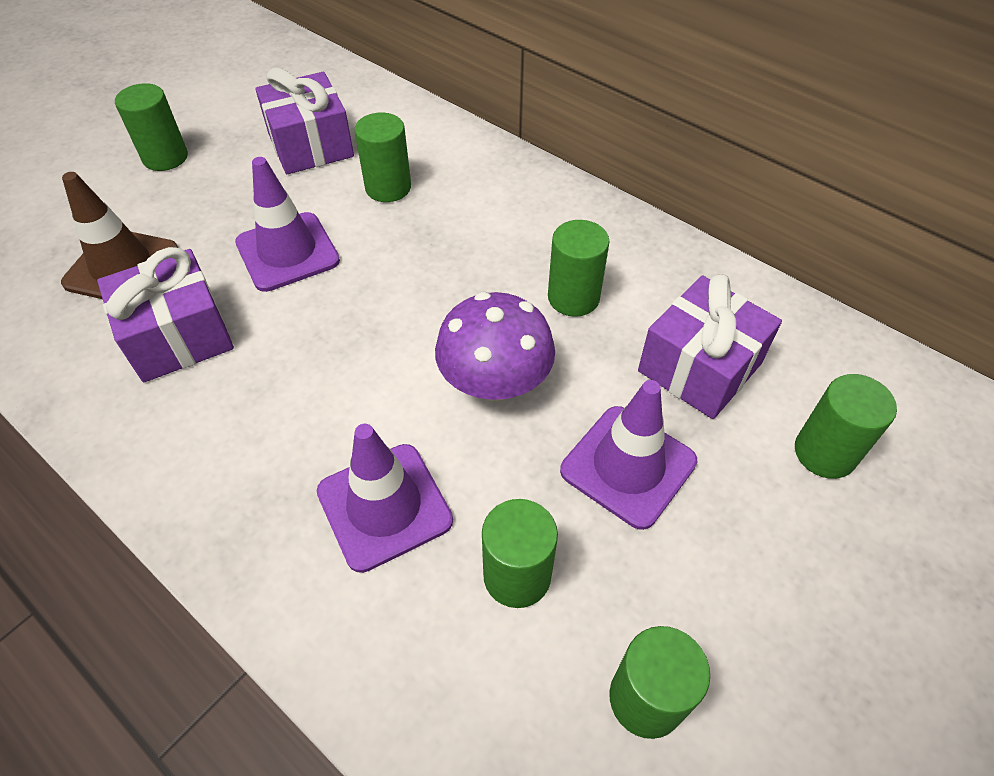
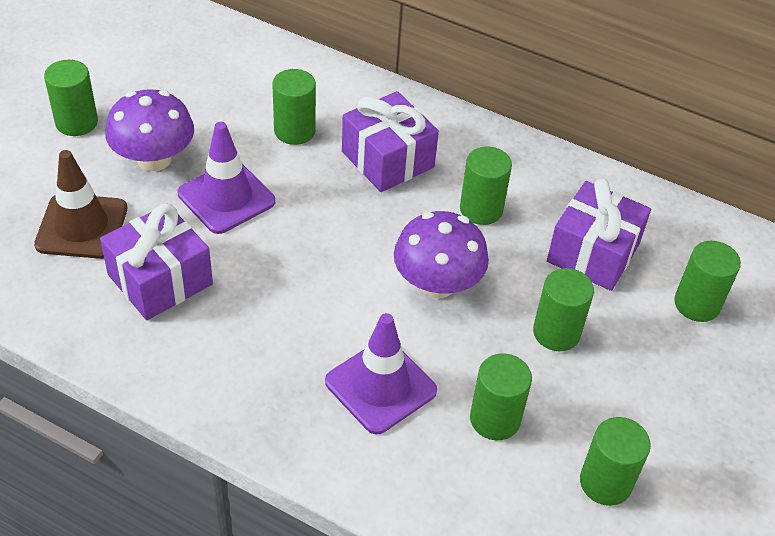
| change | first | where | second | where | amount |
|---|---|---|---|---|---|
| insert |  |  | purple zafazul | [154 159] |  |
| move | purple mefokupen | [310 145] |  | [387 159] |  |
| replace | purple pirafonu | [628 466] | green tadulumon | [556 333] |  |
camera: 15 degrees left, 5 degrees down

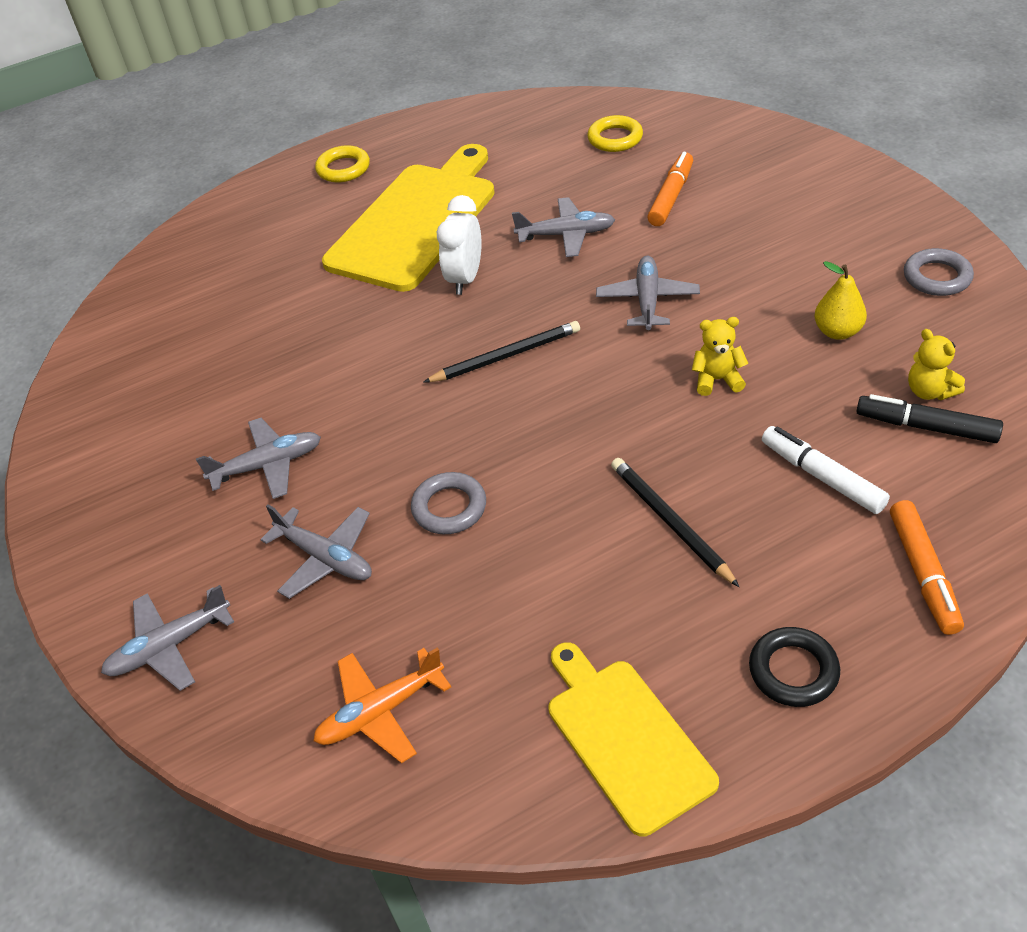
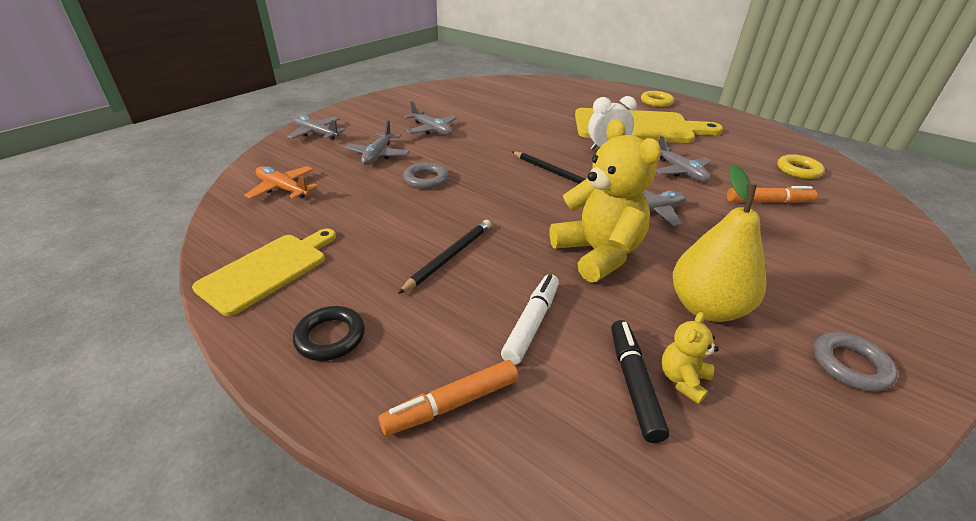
| change | first | where | second | where | amount |
|---|---|---|---|---|---|
| resize | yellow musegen | [717 380] |  | [597 254] | x2.21 |
| resize | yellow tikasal | [837 331] |  | [706 308] | x1.80 |
camera: 60 degrees right, 10 degrees down

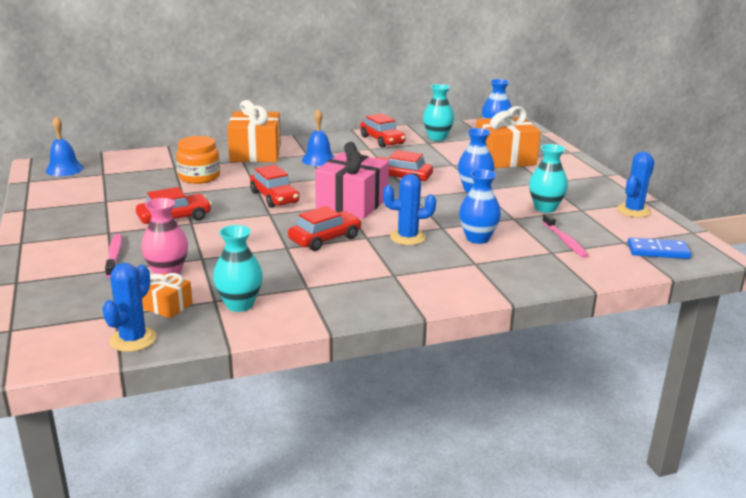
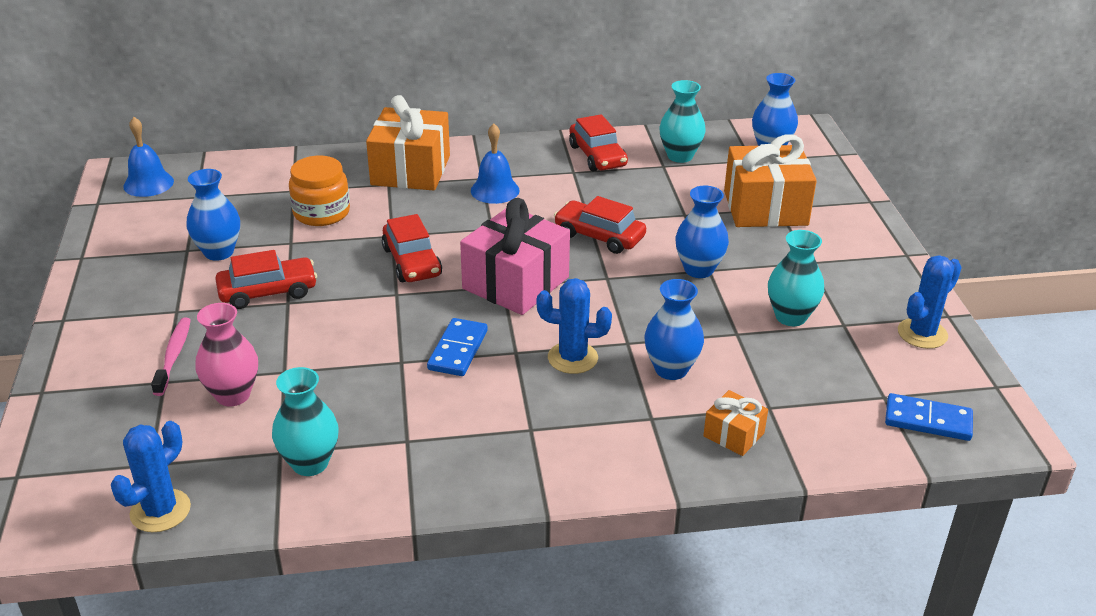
| change | first | where | second | where | amount |
|---|---|---|---|---|---|
| insert |  |  | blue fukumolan | [219 252] |  |
| replace | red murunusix | [325 239] | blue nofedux | [458 350] |  |
| move | orange mefokupen | [168 306] |  | [733 435] |  |
| delete | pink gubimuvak | [565 241] |  |  |  |
camera: 10 degrees right, 10 degrees up

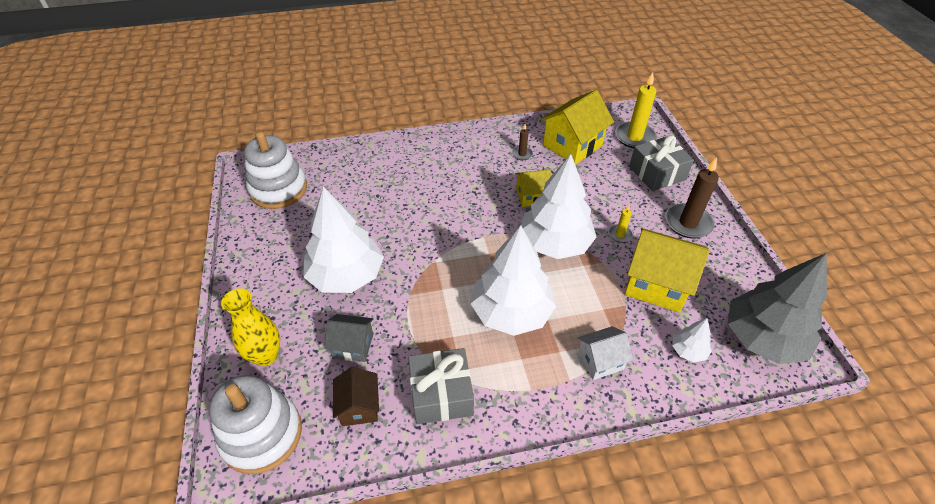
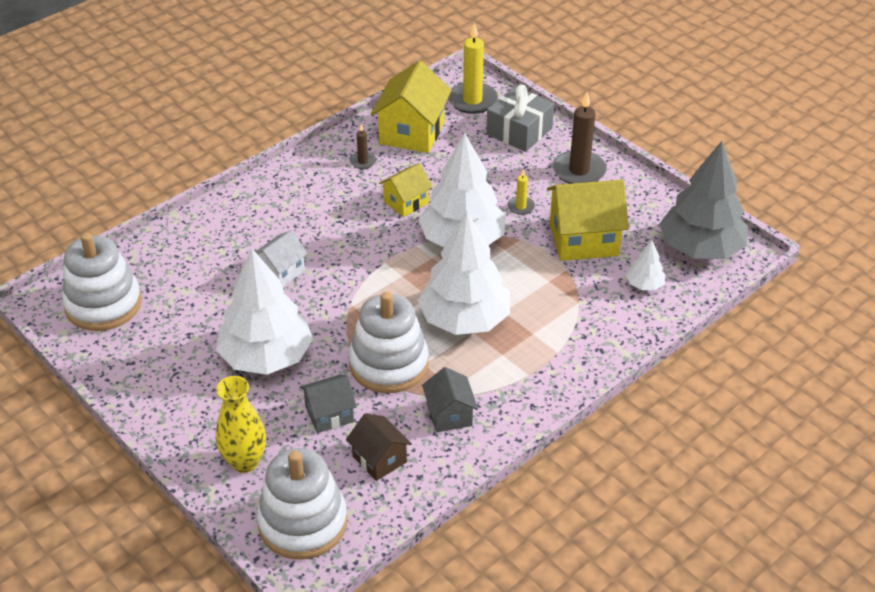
| change | first | where | second | where | amount |
|---|---|---|---|---|---|
| move | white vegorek | [600 361] |  | [281 272] |  |
| insert |  |  | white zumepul | [389 364] |  |
| replace | grey mefokupen | [441 394] | grey vegorek | [449 415] |  |
camera: 30 degrees left, 5 degrees down

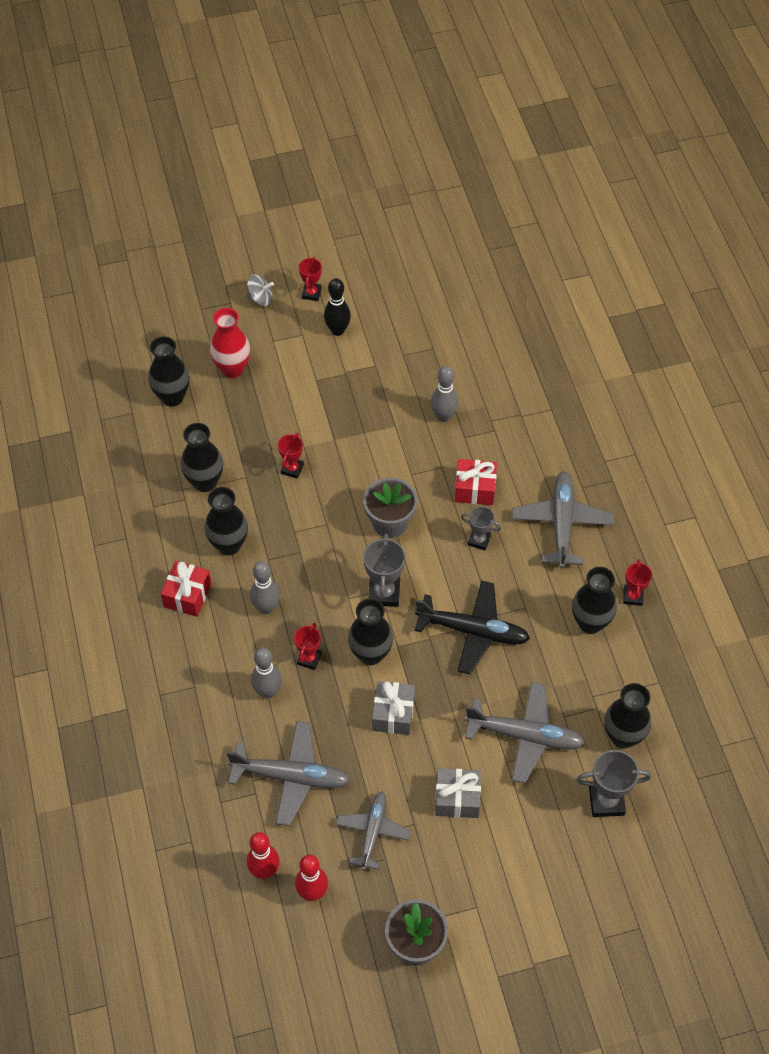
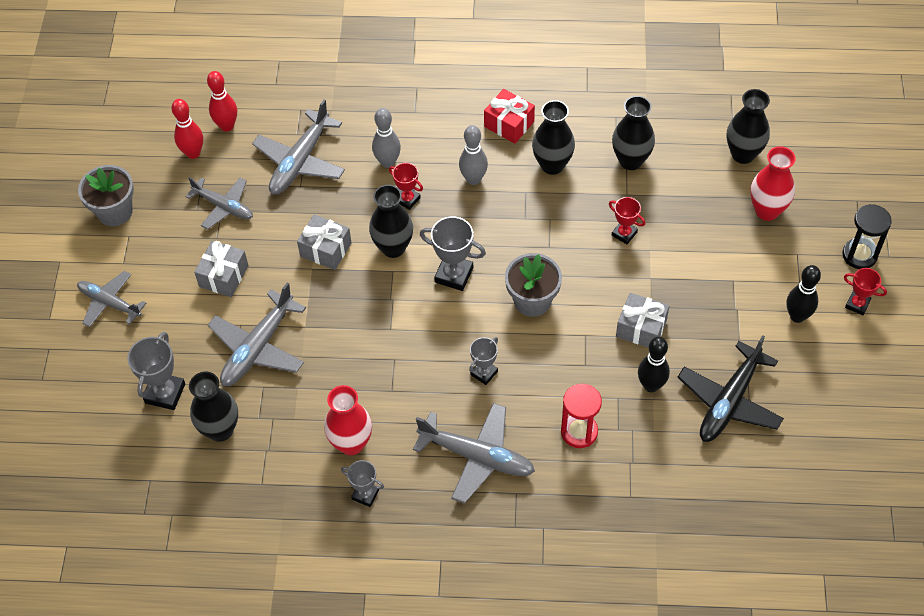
| change | first | where | second | where | amount |
|---|---|---|---|---|---|
| insert |  |  | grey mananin | [110 303] |  |
| recolor | black fukumolan | [590 623] | red fukumolan | [351 443] |  |
| recolor | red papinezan | [633 596] | grey papinezan | [365 494] |  |
| insert |  |  | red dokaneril | [579 432] |  |
| insert |  |  | grey mefokupen | [641 328] |  |
| recolor | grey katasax | [443 416] | black katasax | [651 385] |  |
| move | black mananin | [472 631] |  | [729 401] |  |
| replace | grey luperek | [260 299] | black dokaneril | [859 255] |  |
| delete | red mefokupen | [475 489] |  |  |  |
camera: 110 degrees right, 0 degrees up

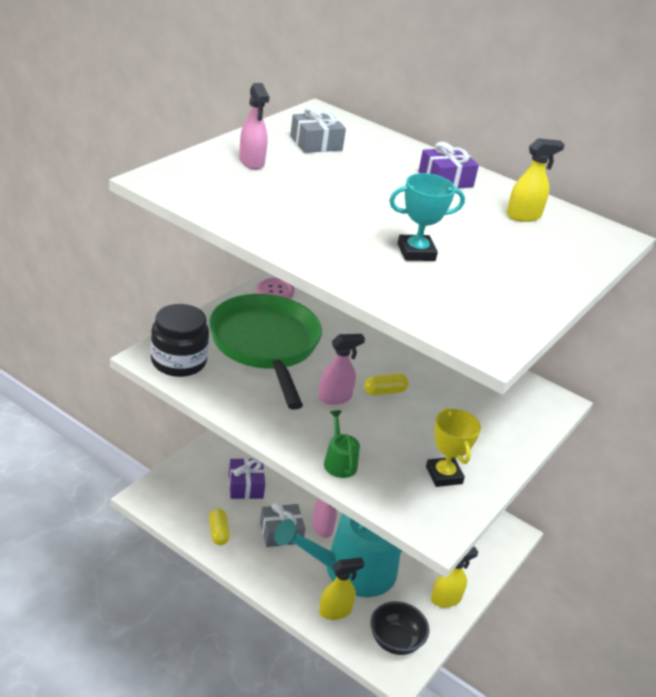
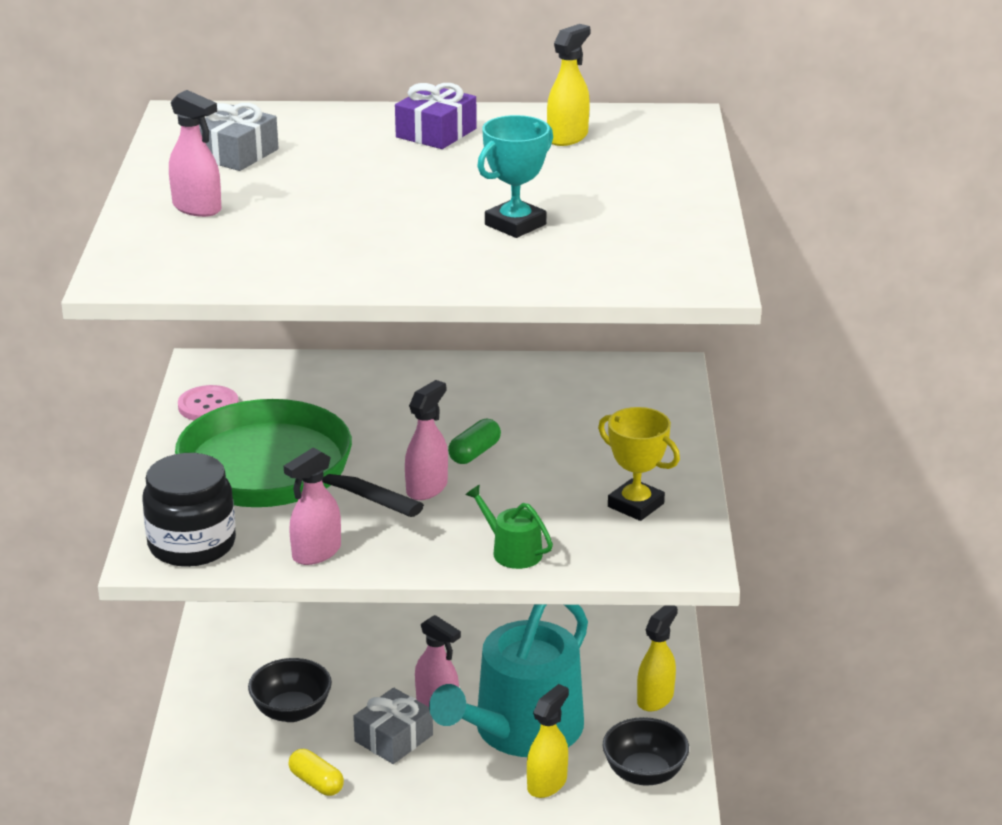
| change | first | where | second | where | amount |
|---|---|---|---|---|---|
| replace | purple mefokupen | [245 486] | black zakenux | [291 711] |  |
| insert |  |  | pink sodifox | [316 553] |  |
| recolor | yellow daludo | [384 391] | green daludo | [474 453] |  |
camera: 30 degrees left, 5 degrees down

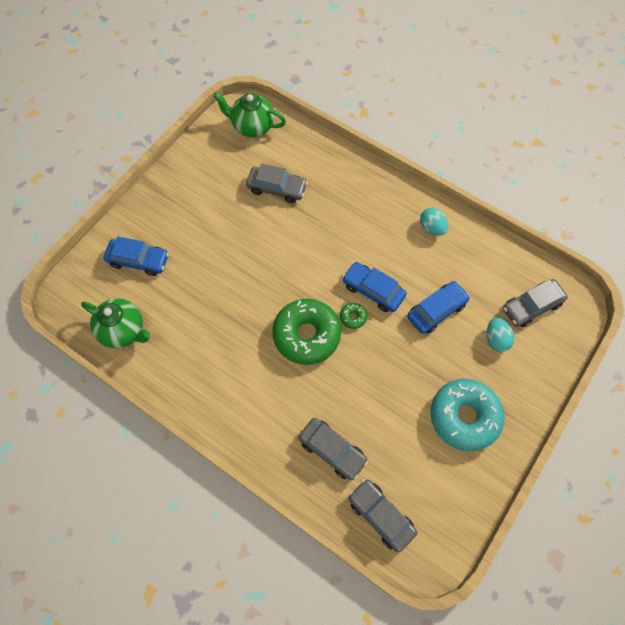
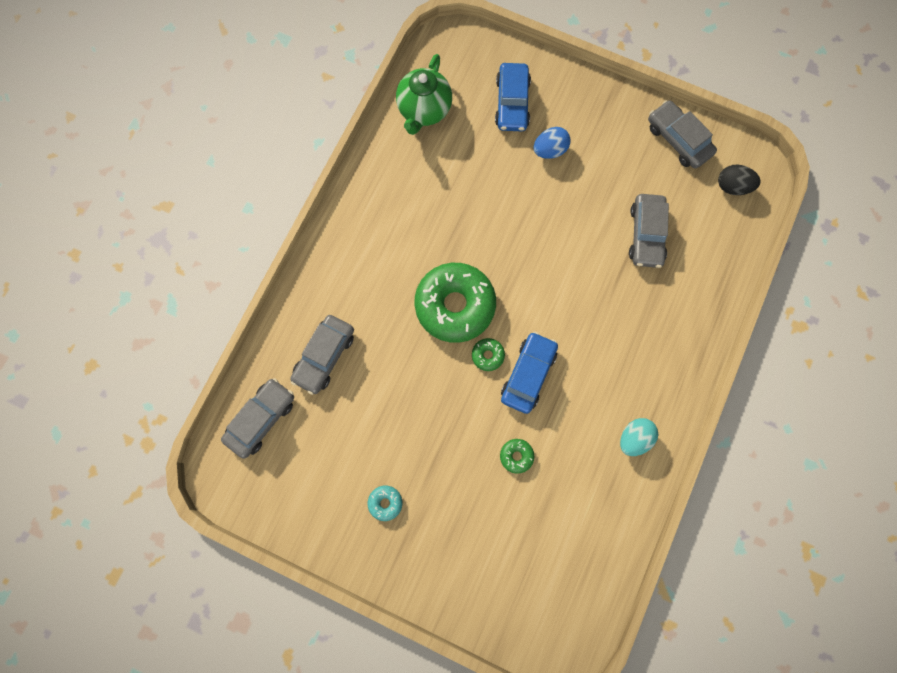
| change | first | where | second | where | amount |
|---|---|---|---|---|---|
| resize | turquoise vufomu | [464 417] |  | [385 503] | x0.40 |
| replace | blue murunusix | [436 310] | green vufomu | [516 456] |  |
| insert |  |  | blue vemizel | [549 150] |  |
| move | grey murunusix | [531 306] |  | [678 139] |  |
| replace | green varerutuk | [252 126] | black vemizel | [732 186] |  |
| delete | turquoise vemizel | [496 339] |  |  |  |
camera: 80 degrees right, 10 degrees up

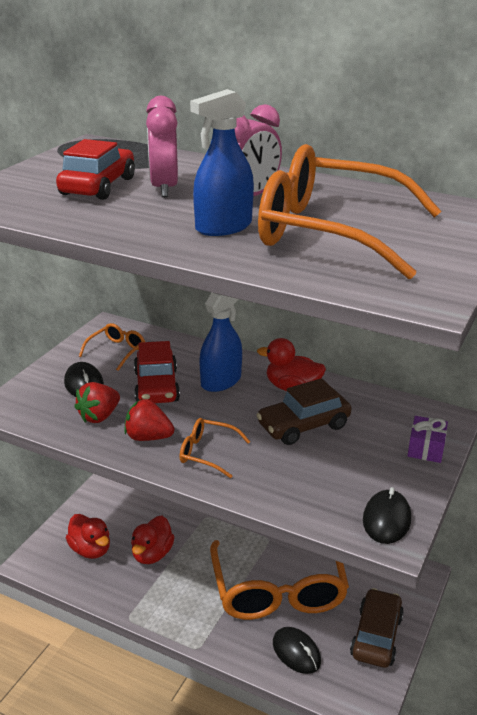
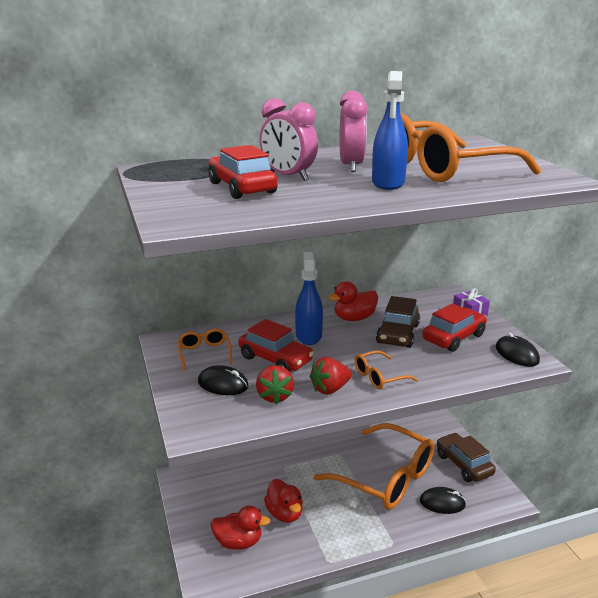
| change | first | where | second | where | amount |
|---|---|---|---|---|---|
| insert |  |  | red murunusix | [453 337] |  |
camera: 45 degrees left, 5 degrees down

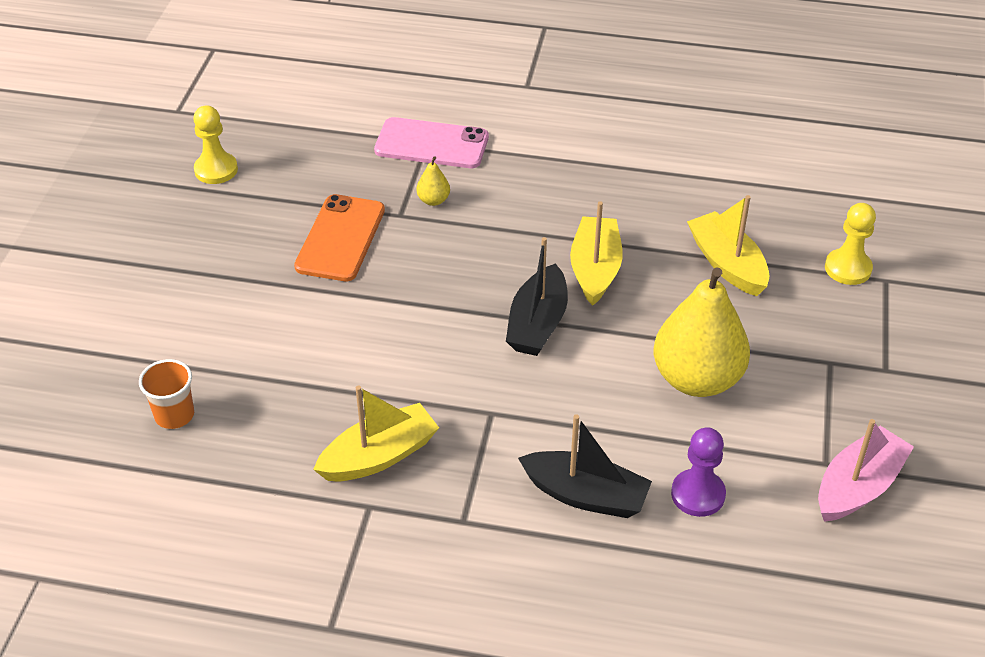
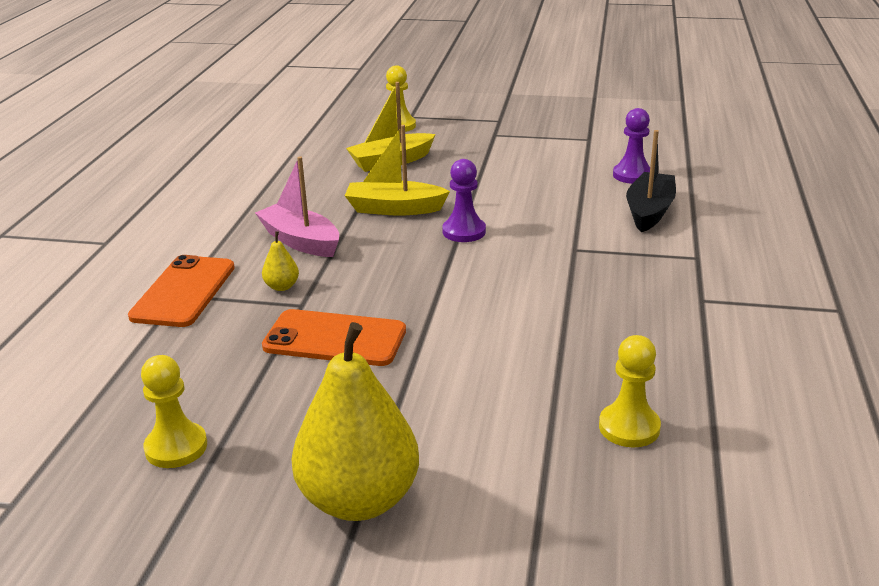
| change | first | where | second | where | amount |
|---|---|---|---|---|---|
| recolor | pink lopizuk | [432 144] | orange lopizuk | [183 291] |  |
| move | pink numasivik | [858 486] |  | [300 241] |  |
| move | yellow tikasal | [697 379] |  | [359 500] |  |
| replace | black numasivik | [537 324] | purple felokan | [464 232] |  |
| replace | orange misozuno | [174 415] | yellow felokan | [629 427] |  |
| delete | yellow numasivik | [379 456] |  |  |  |
camera: 90 degrees left, 15 degrees down

